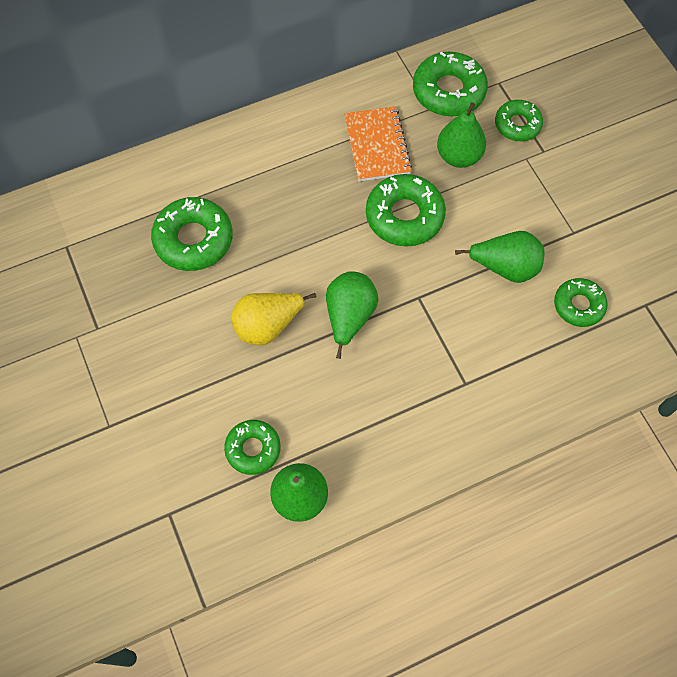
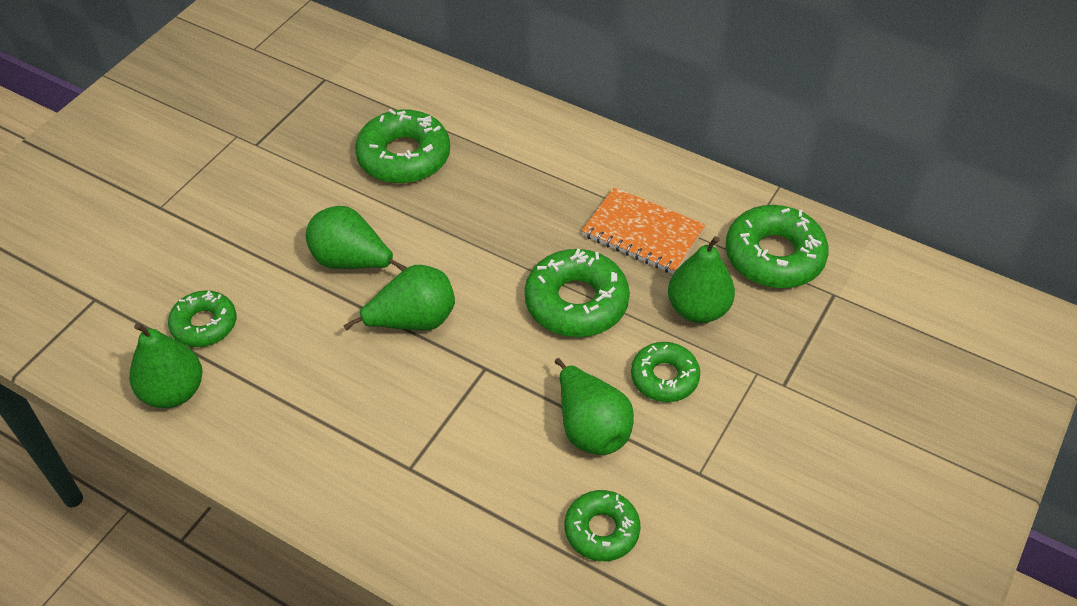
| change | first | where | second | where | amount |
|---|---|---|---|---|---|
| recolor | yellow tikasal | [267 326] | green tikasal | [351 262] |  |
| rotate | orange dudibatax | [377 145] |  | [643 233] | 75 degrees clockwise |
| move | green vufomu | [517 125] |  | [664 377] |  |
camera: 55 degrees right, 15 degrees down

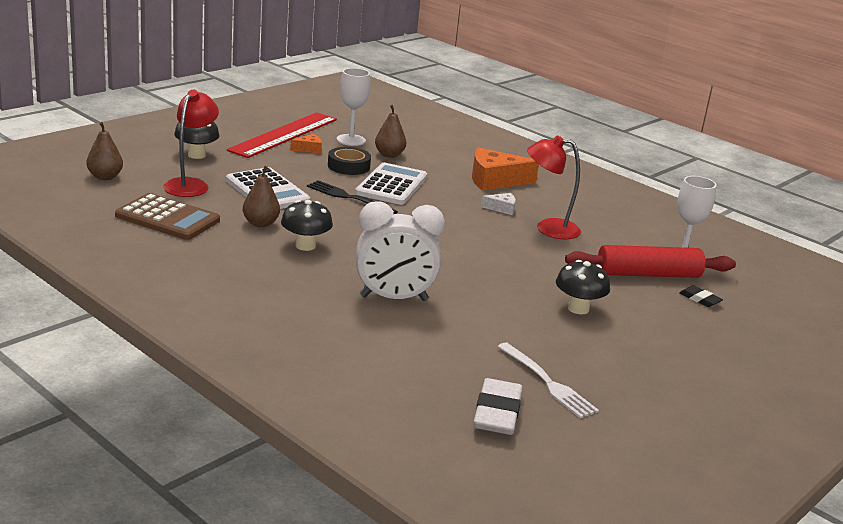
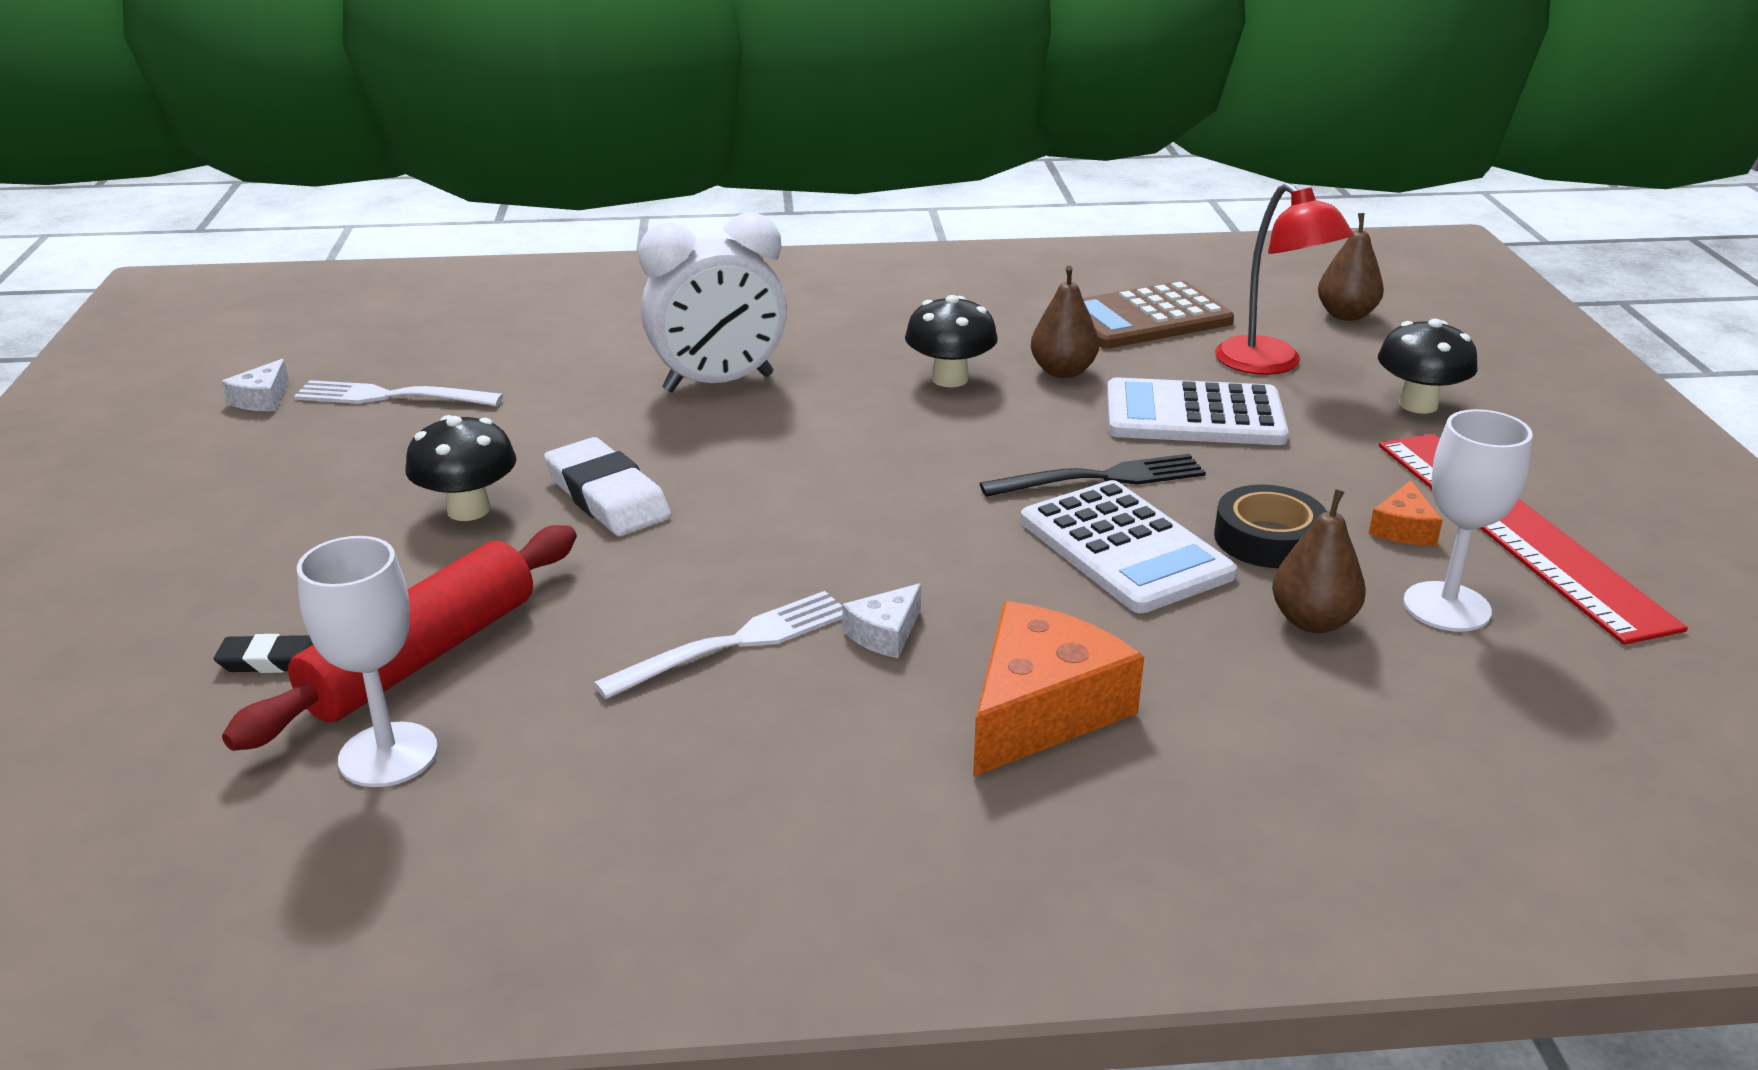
| change | first | where | second | where | amount |
|---|---|---|---|---|---|
| insert |  |  | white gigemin | [262 399] |  |
| move | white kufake | [497 412] |  | [608 496] |  |
| replace | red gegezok | [548 228] | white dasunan | [734 644] |  |
| rotate | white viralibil | [394 298] |  | [719 383] | 150 degrees counterclockwise |
camera: 135 degrees right, 5 degrees up

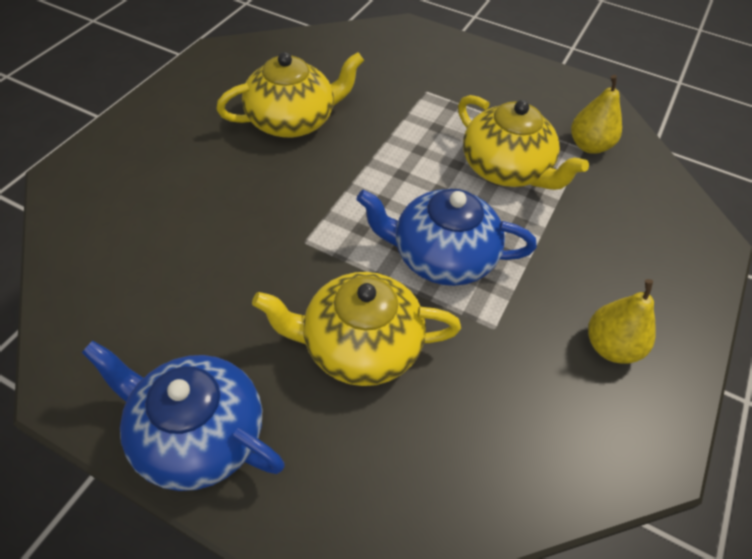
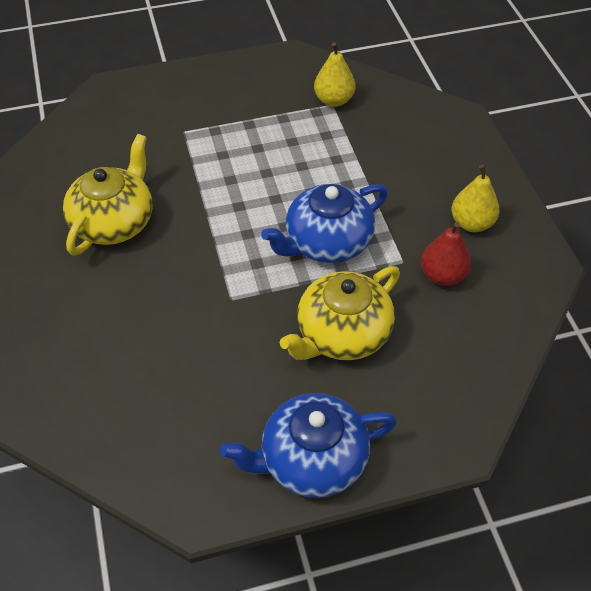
| change | first | where | second | where | amount |
|---|---|---|---|---|---|
| insert |  |  | red tikasal | [442 275] |  |
| delete | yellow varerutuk | [506 169] |  |  |  |
camera: 40 degrees left, 0 degrees up

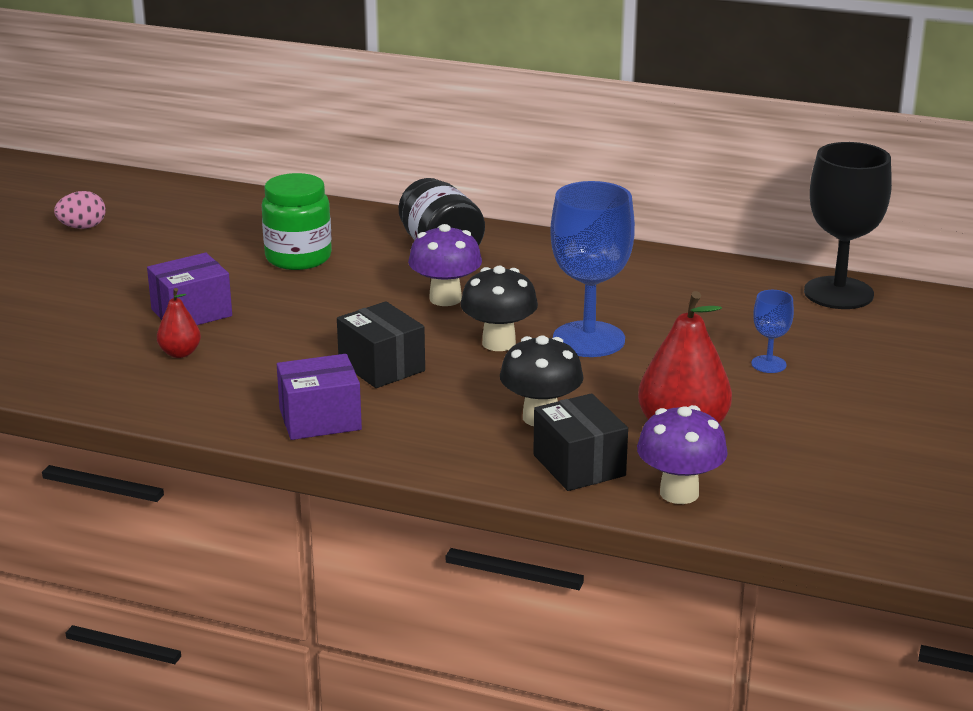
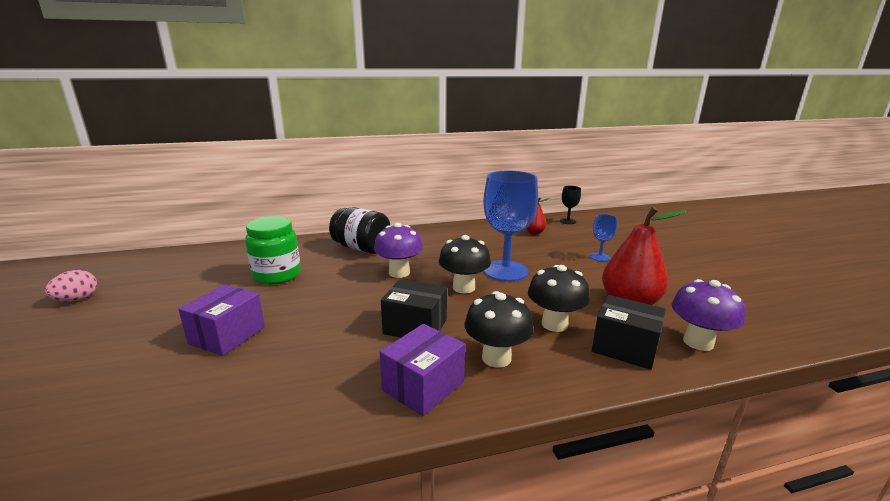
| change | first | where | second | where | amount |
|---|---|---|---|---|---|
| insert |  |  | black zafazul | [496 358] |  |
| move | red tikasal | [180 353] |  | [534 233] |  |
| resize | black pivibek | [838 293] |  | [568 221] | x0.47 |
camera: 35 degrees left, 5 degrees down

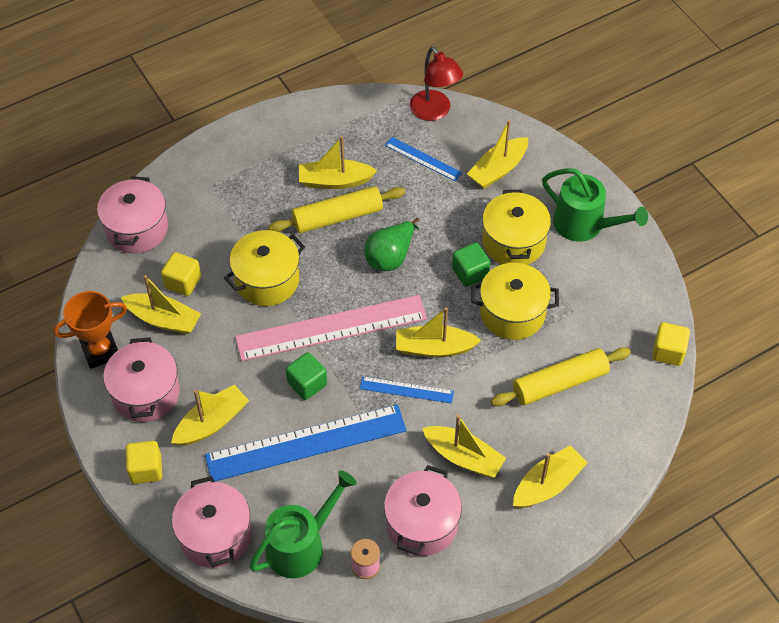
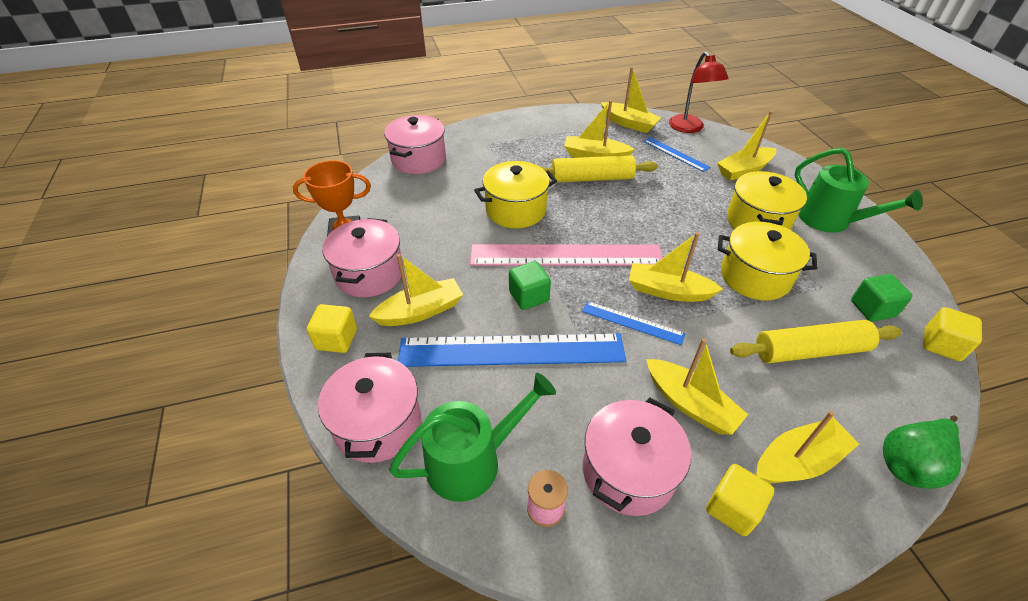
| change | first | where | second | where | amount |
|---|---|---|---|---|---|
| move | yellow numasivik | [163 319] |  | [629 123] |  |
| move | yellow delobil | [183 282] |  | [732 508] |  |
| move | green delobil | [470 272] |  | [872 309] |  |
| move | green tikasal | [390 257] |  | [910 463] |  |
camera: 15 degrees right, 10 degrees down

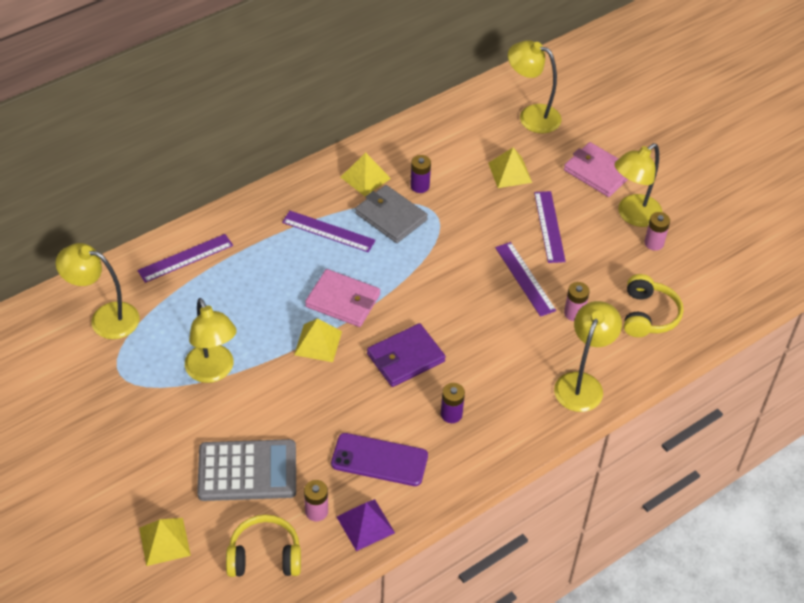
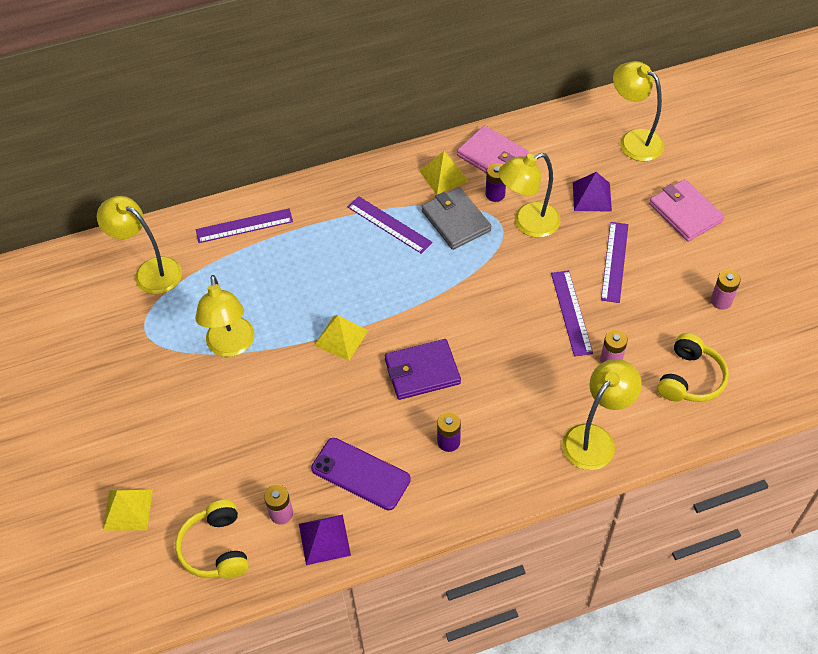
| change | first | where | second | where | amount |
|---|---|---|---|---|---|
| rotate | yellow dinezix | [265 556] |  | [216 548] | 120 degrees counterclockwise |
| move | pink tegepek | [343 301] |  | [492 156] |  |
| move | yellow gegezok | [632 215] |  | [528 223] |  |
| recolor | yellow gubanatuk | [510 172] | purple gubanatuk | [592 196] |  |
| delete | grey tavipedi | [247 471] |  |  |  |
camera: 20 degrees right, 5 degrees up

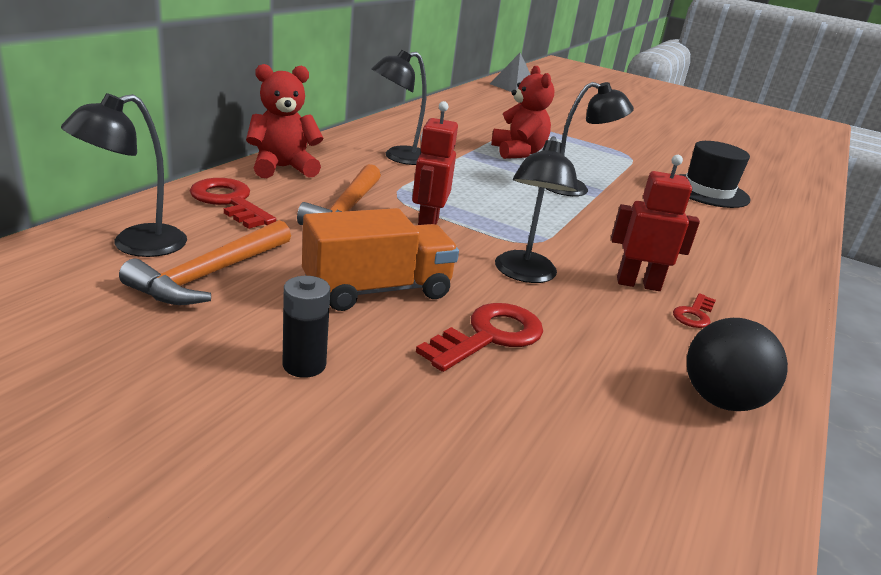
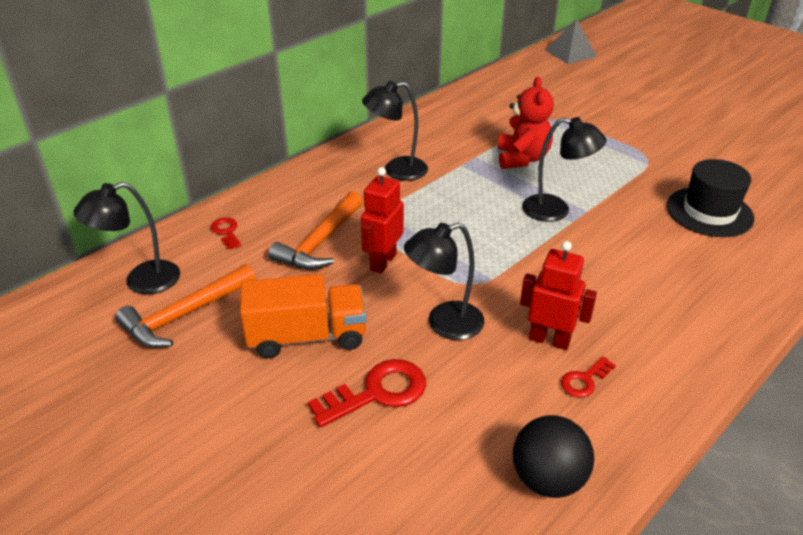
| change | first | where | second | where | amount |
|---|---|---|---|---|---|
| resize | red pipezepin | [229 202] |  | [226 232] | x0.55 |
| rotate | black gegezok | [524 274] |  | [444 324] | 45 degrees clockwise |
| delete | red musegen | [283 168] |  |  |  |
| delete | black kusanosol | [304 365] |  |  |  |
camera: 20 degrees right, 10 degrees up

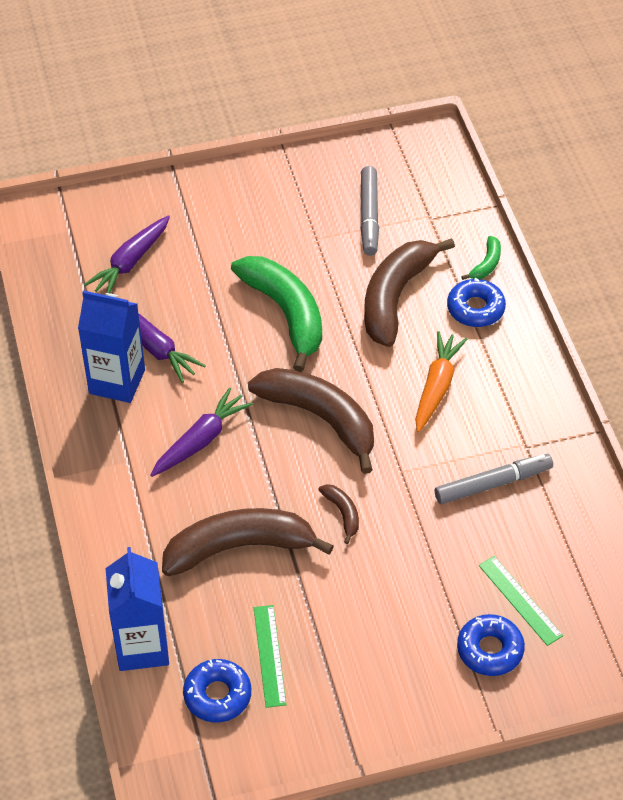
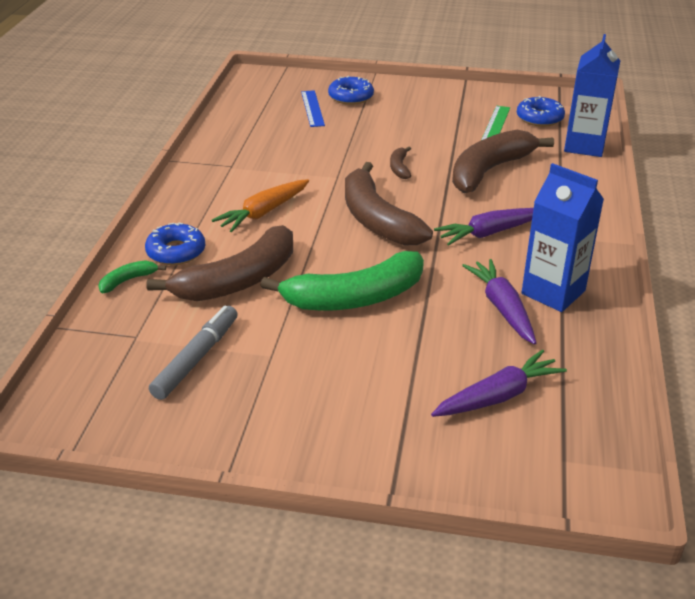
| change | first | where | second | where | amount |
|---|---|---|---|---|---|
| rotate | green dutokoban | [286 314] |  | [354 298] | 105 degrees counterclockwise |
| recolor | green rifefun | [520 600] | blue rifefun | [312 108] |  |
| rotate | brown dutokoban | [239 547] |  | [489 171] | 120 degrees clockwise |
| delete | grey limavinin | [493 484] |  |  |  |
camera: 155 degrees left, 15 degrees down

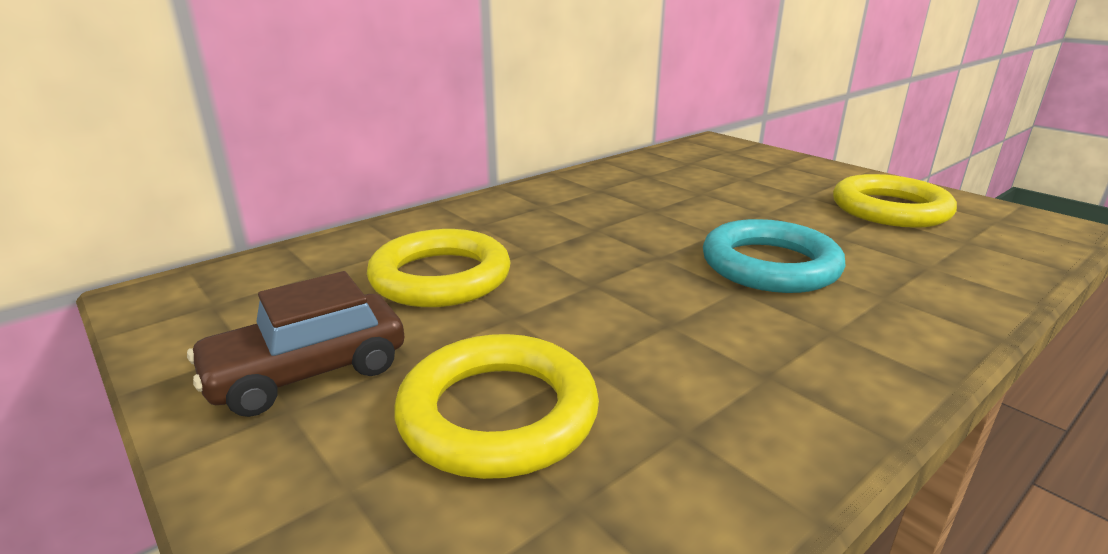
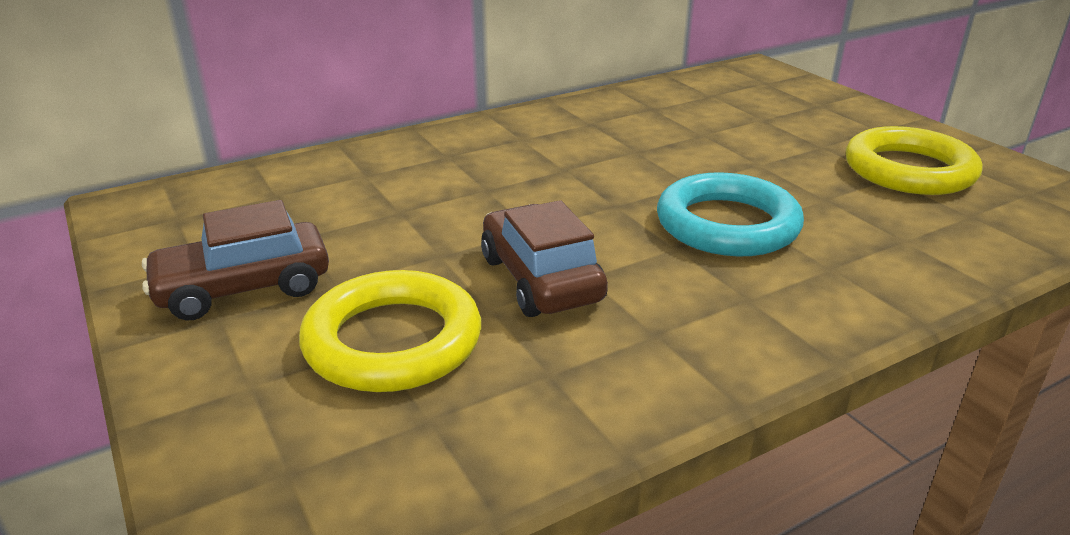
| change | first | where | second | where | amount |
|---|---|---|---|---|---|
| insert |  |  | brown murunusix | [541 279] |  |
| delete | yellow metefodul | [440 277] |  |  |  |
camera: 10 degrees right, 5 degrees up

